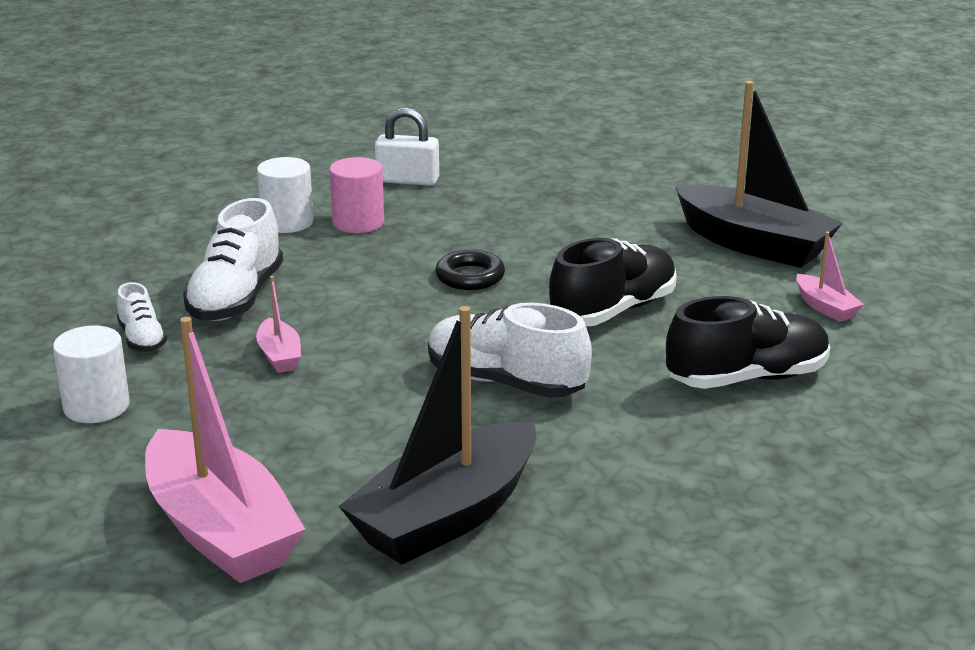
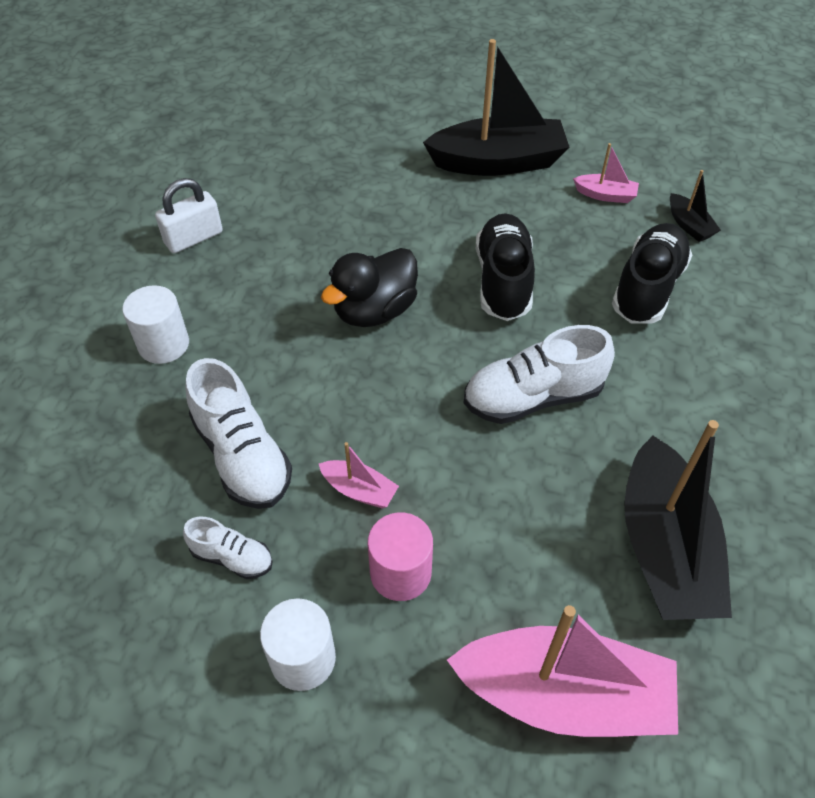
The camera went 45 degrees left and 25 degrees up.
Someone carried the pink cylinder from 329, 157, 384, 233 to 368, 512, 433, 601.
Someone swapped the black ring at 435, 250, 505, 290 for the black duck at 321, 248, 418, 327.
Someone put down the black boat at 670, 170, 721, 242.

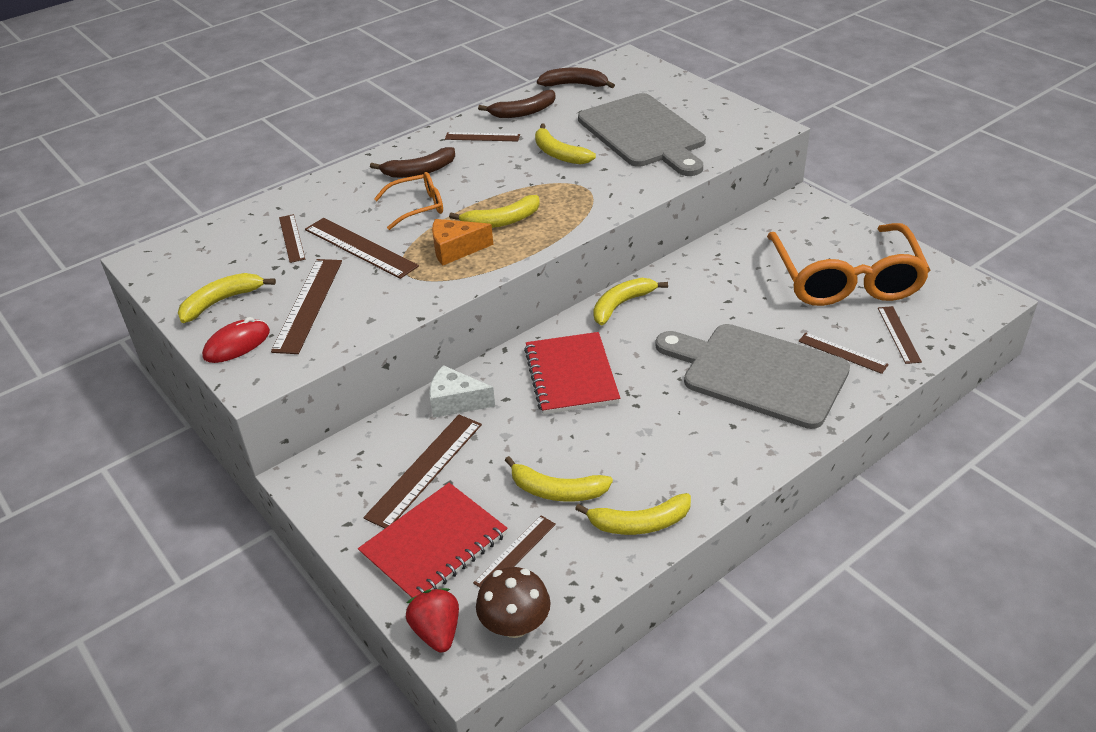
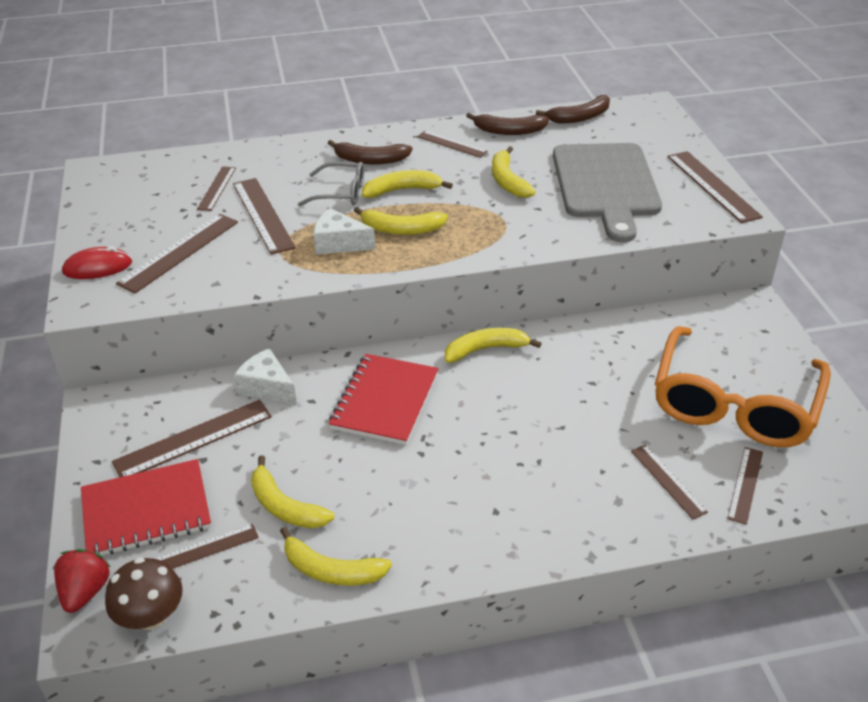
The camera went 25 degrees right and 0 degrees up.
Someone carried the yellow banana from 178, 273, 276, 323 to 362, 170, 453, 198.
Someone repainted the orange glasses at 374, 172, 443, 230, which became the grey glasses at 298, 162, 364, 206.
Someone repainted the orange cheese at 432, 219, 493, 266, which became the white cheese at 314, 208, 375, 254.
Someone rotated the brown banana at 537, 67, 615, 88 by 120 degrees clockwise.
Someone took away the grey cutting board at 655, 324, 850, 429.
Someone put down the brown ruler at 668, 151, 763, 223.

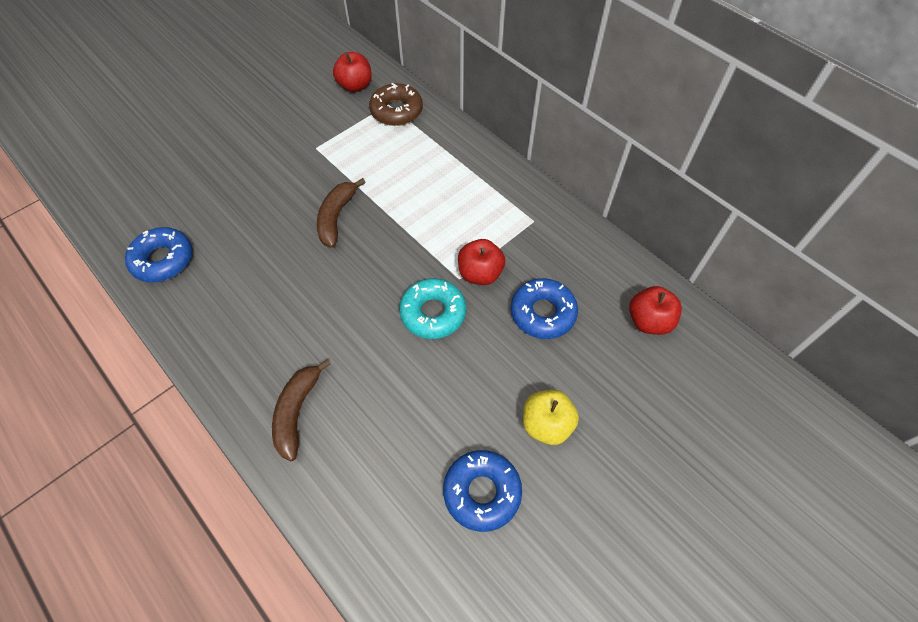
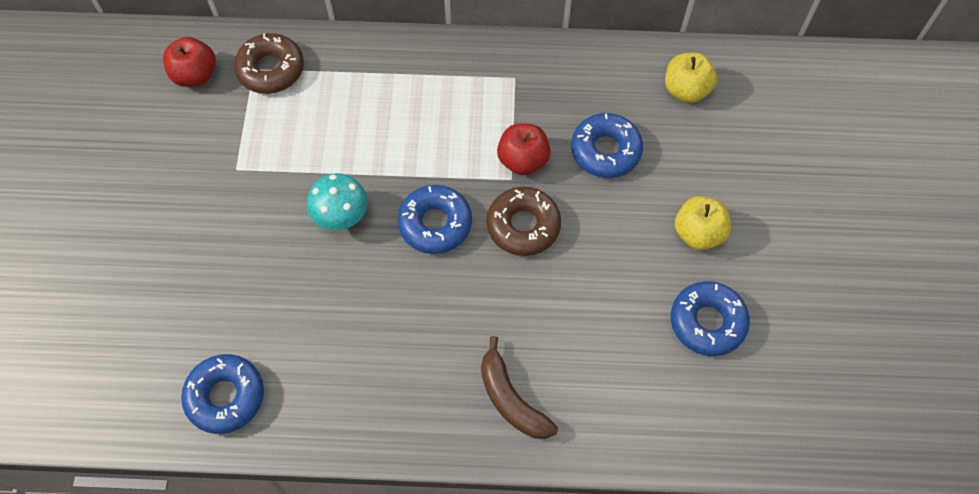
The camera went 45 degrees left and 5 degrees up.
Someone swapped the brown banana at 317, 178, 366, 248 for the turquoise mushroom at 307, 173, 368, 230.
Someone repainted the turquoise donut at 399, 278, 466, 339, which became the brown donut at 487, 187, 561, 256.
Someone repainted the red apple at 629, 286, 682, 335, which became the yellow apple at 665, 53, 717, 103.
Someone put down the blue donut at 398, 185, 472, 254.

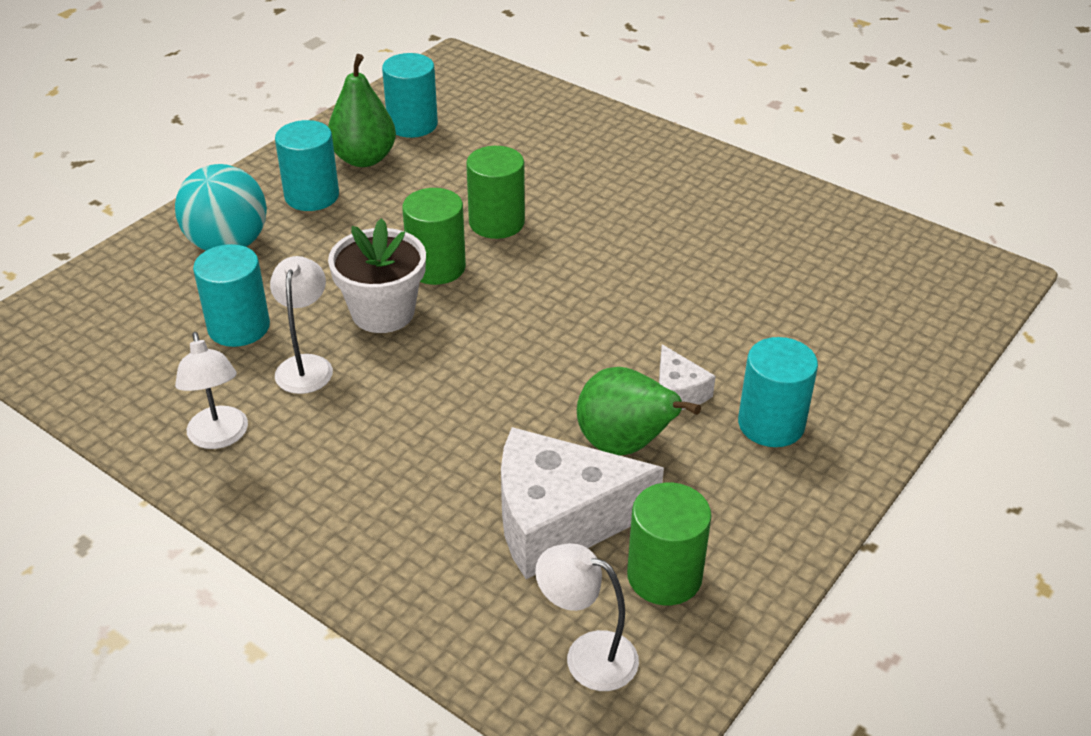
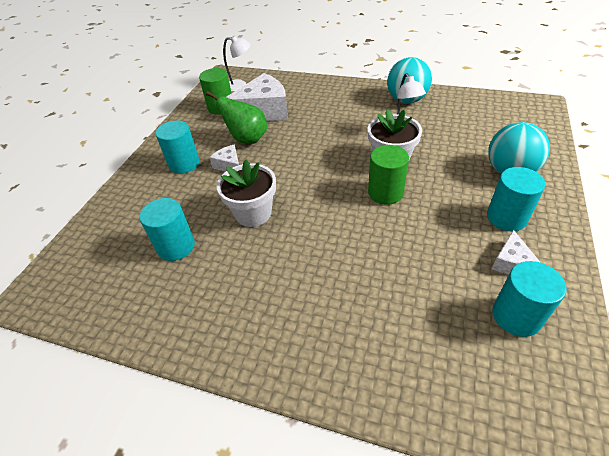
The camera went 165 degrees right and 5 degrees up.
Someone swapped the white lamp at 175, 332, 248, 449 for the turquoise ball at 387, 57, 432, 104.
Someone carried the turquoise cylinder from 193, 244, 270, 347 to 139, 198, 195, 261.
Someone swapped the green pear at 328, 54, 396, 167 for the white cheese at 492, 230, 541, 274.
Someone took away the green cylinder at 466, 146, 525, 239.
Someone put down the white flower pot at 217, 160, 276, 227.

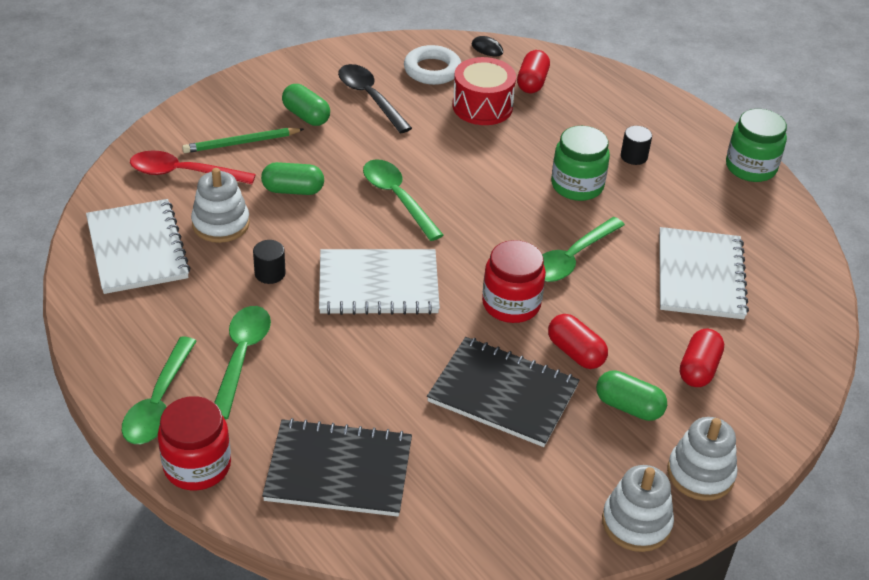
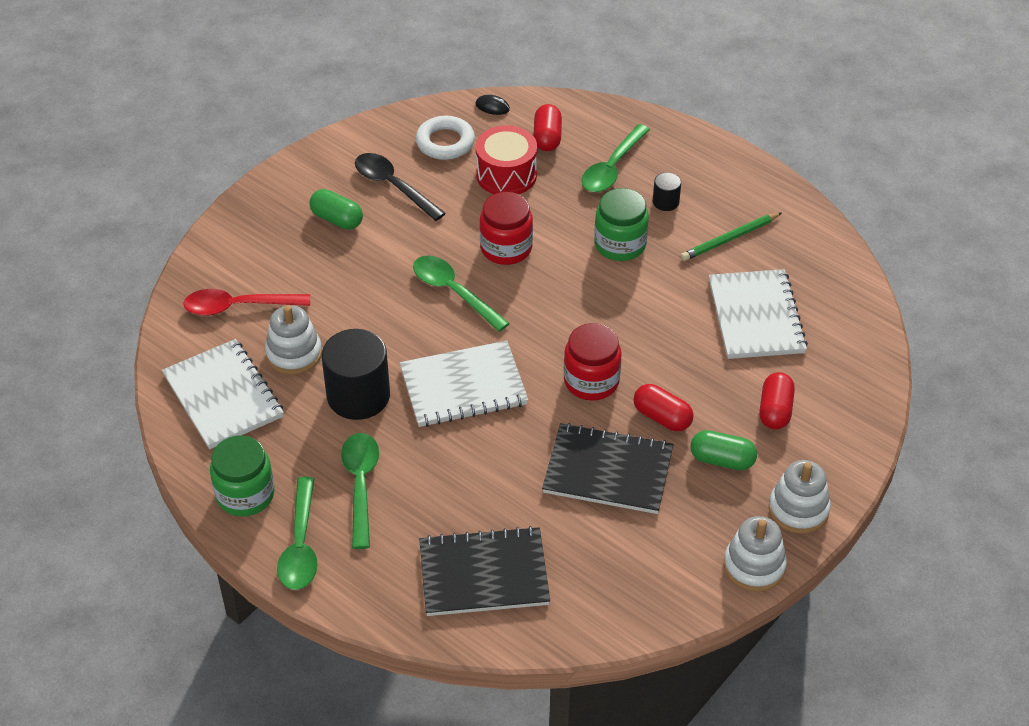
The camera went 10 degrees left and 5 degrees up.
Someone carried the red jar from 158, 396, 231, 490 to 480, 192, 533, 265.
Someone carried the green pencil from 182, 128, 304, 153 to 681, 212, 782, 261.
Someone scaled the black cylinder at 253, 240, 286, 284 by 2.14.
Someone took away the green capsule at 261, 162, 324, 195.
Someone carried the green spoon from 542, 217, 625, 282 to 581, 124, 650, 192.
Someone carried the green jar from 726, 109, 787, 182 to 210, 435, 275, 516.

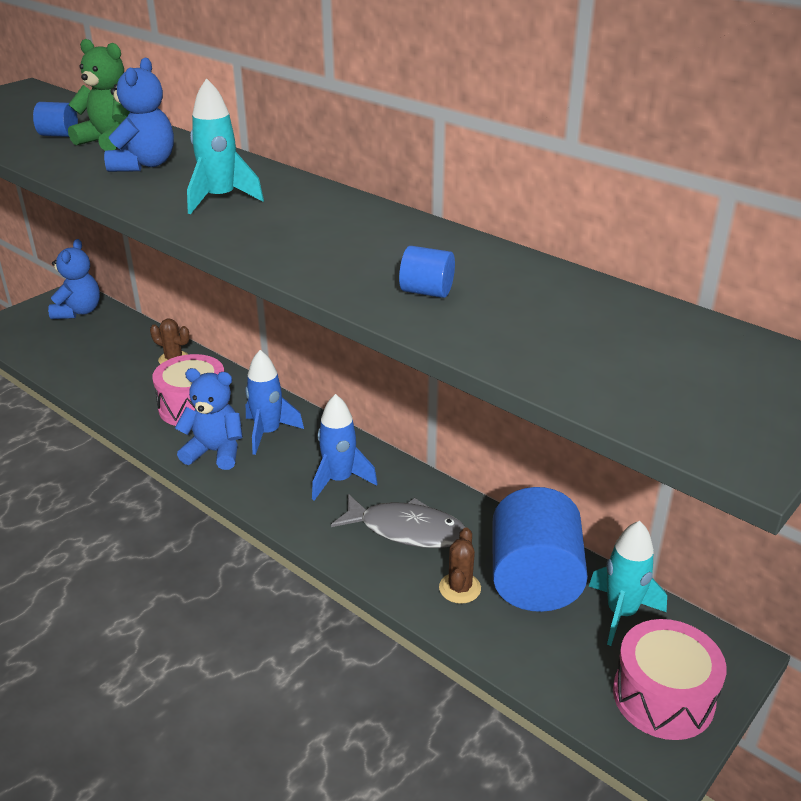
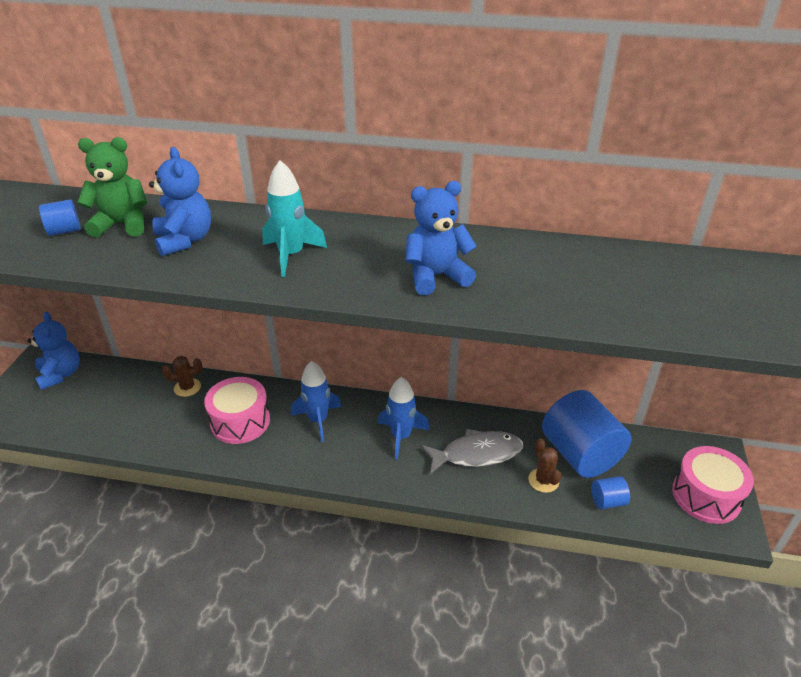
The camera went 30 degrees left and 5 degrees up.
Someone carried the blue teddy bear from 175, 368, 243, 470 to 405, 181, 477, 295.
Someone carried the blue cylinder from 399, 246, 455, 298 to 591, 476, 630, 509.
Someone took away the turquoise rocket at 589, 521, 667, 646.

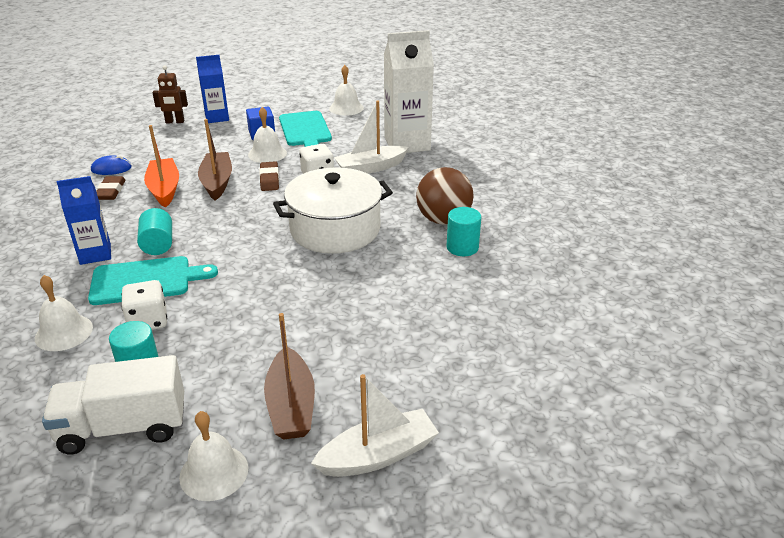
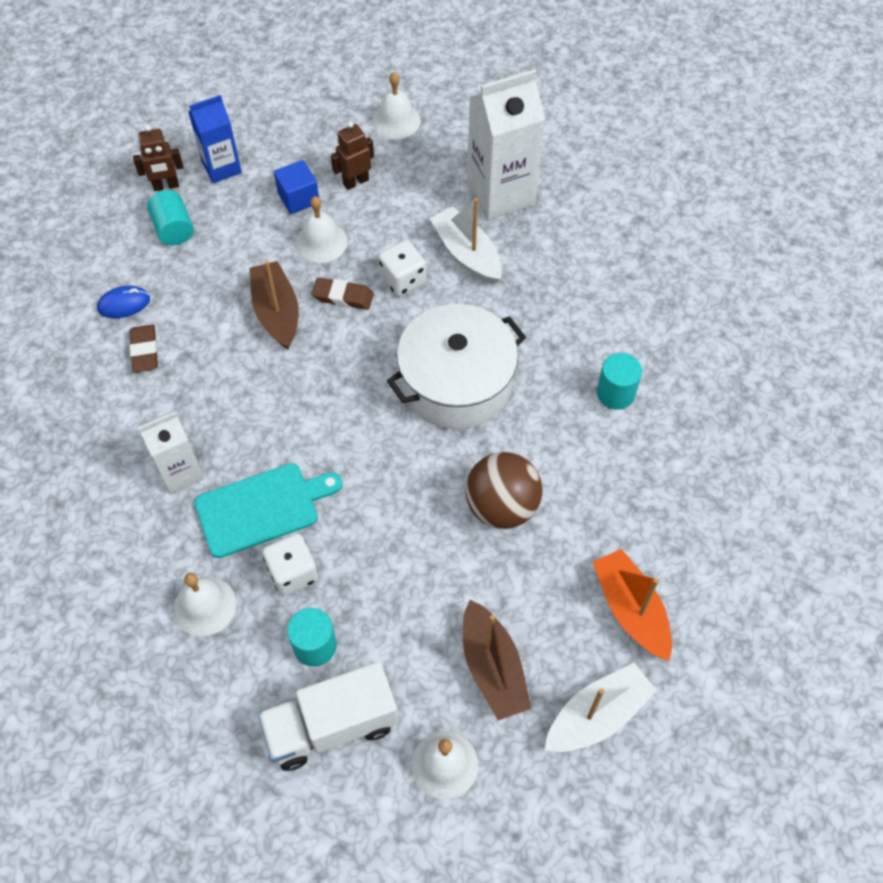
The camera went 10 degrees left and 25 degrees up.
Someone repainted the blue carton at 57, 176, 111, 265, which became the white carton at 138, 411, 204, 494.
Someone carried the turquoise cylinder from 137, 208, 172, 255 to 147, 190, 194, 245.
Someone carried the orange boat from 144, 125, 179, 208 to 593, 549, 672, 661.
Someone rotated the brown eraser at 259, 161, 279, 191 by 60 degrees counterclockwise.
Someone swapped the turquoise cutting board at 279, 111, 332, 147 for the brown robot at 331, 121, 374, 190.
Someone rotated the white boat at 334, 101, 409, 174 by 90 degrees clockwise.
Someone carried the brown ball from 416, 167, 474, 225 to 465, 452, 542, 529.

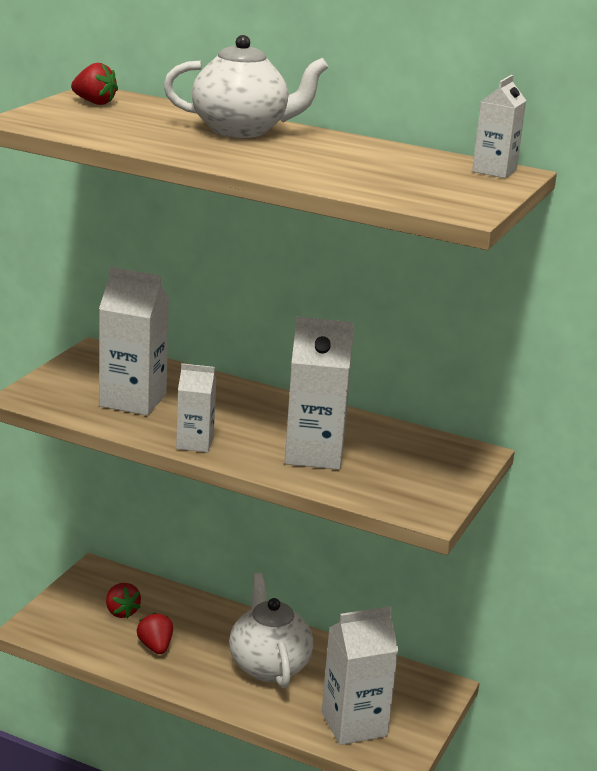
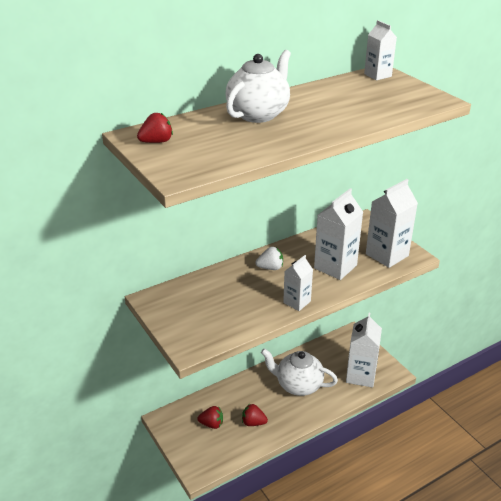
The camera went 55 degrees left and 10 degrees up.
Someone carried the white carton from 99, 267, 169, 415 to 366, 179, 418, 268.
Someone put down the white strawberry at 255, 247, 283, 270.

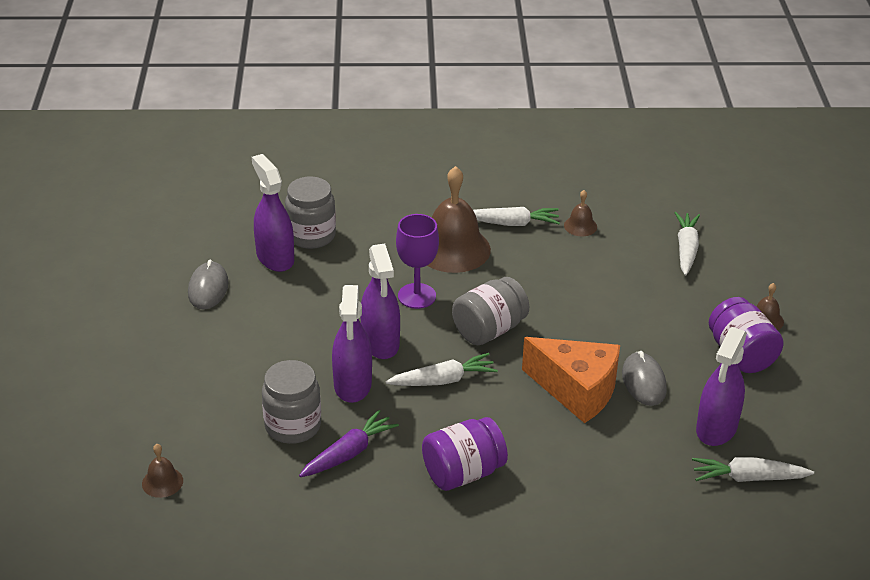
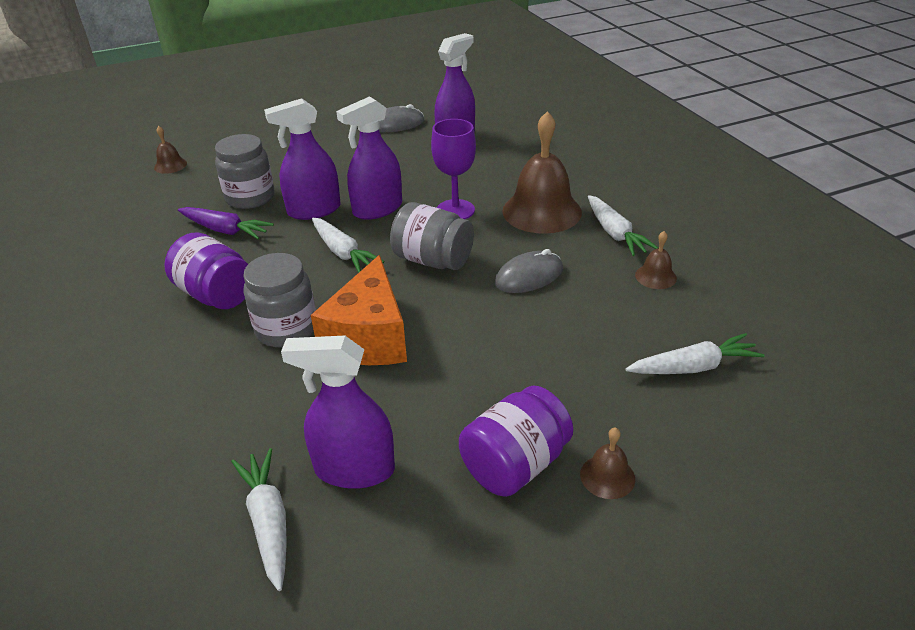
The camera went 70 degrees right and 0 degrees up.
Someone carried the grey jar from 285, 177, 336, 249 to 243, 253, 316, 348.
Someone carried the grey mouse from 622, 351, 667, 406 to 495, 249, 563, 293.

